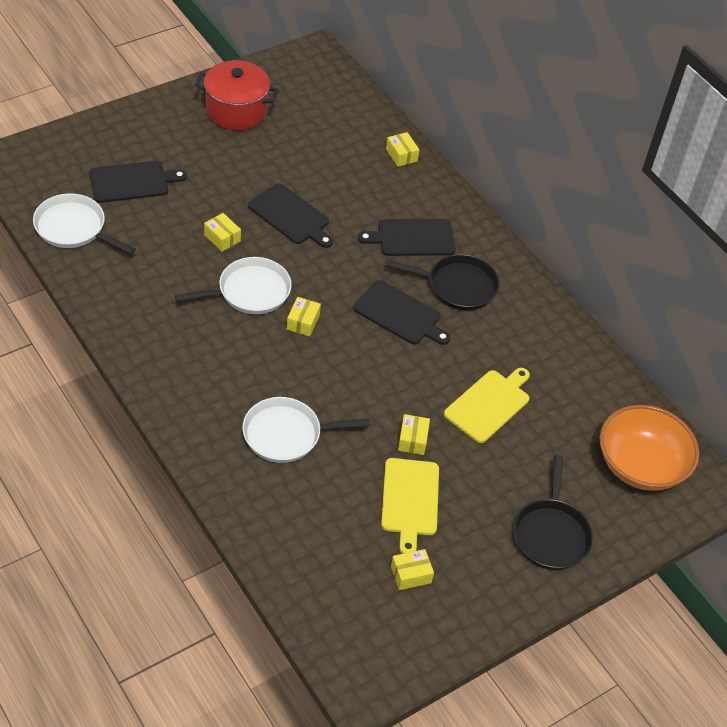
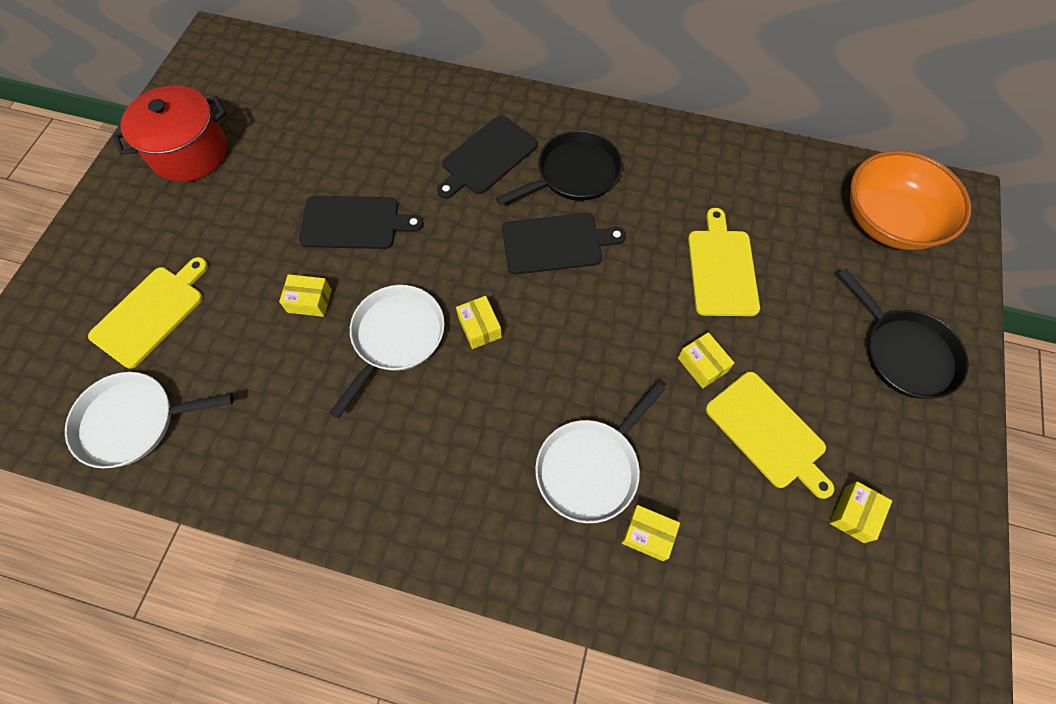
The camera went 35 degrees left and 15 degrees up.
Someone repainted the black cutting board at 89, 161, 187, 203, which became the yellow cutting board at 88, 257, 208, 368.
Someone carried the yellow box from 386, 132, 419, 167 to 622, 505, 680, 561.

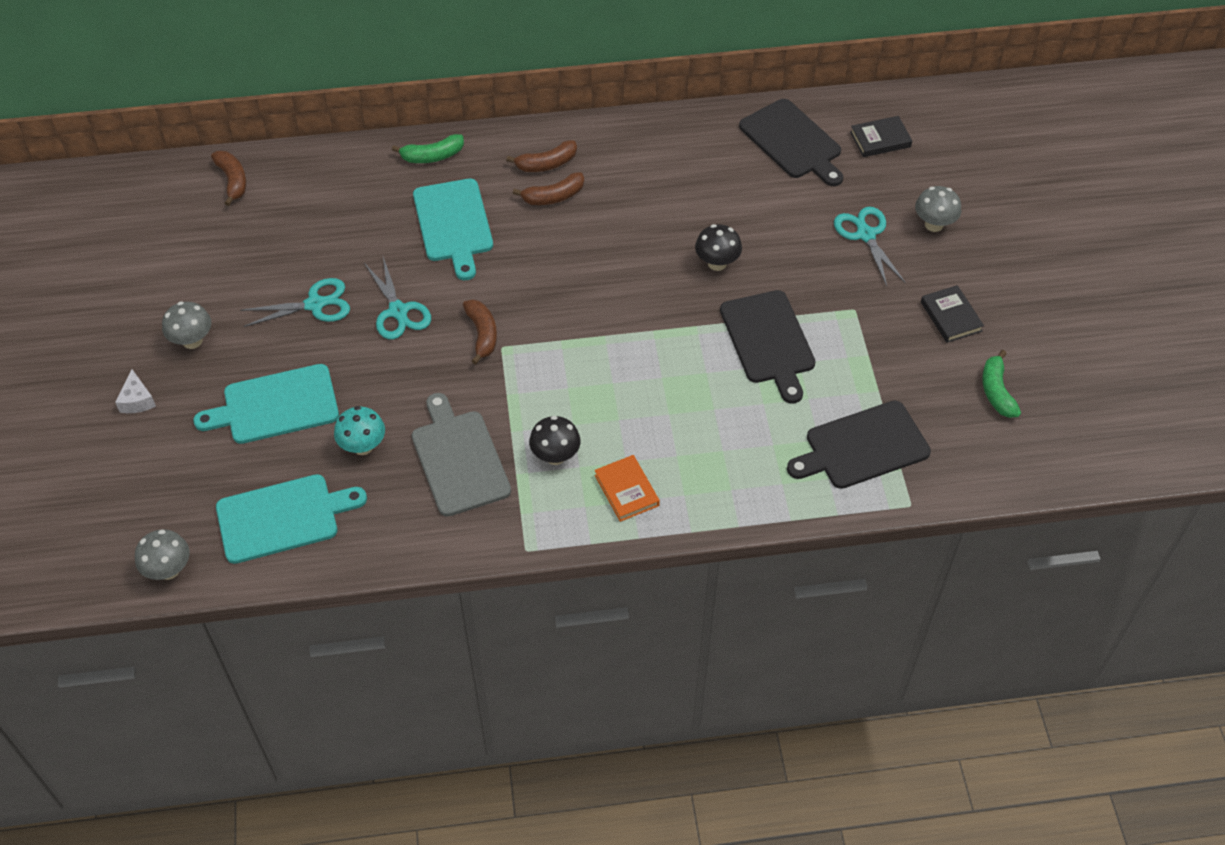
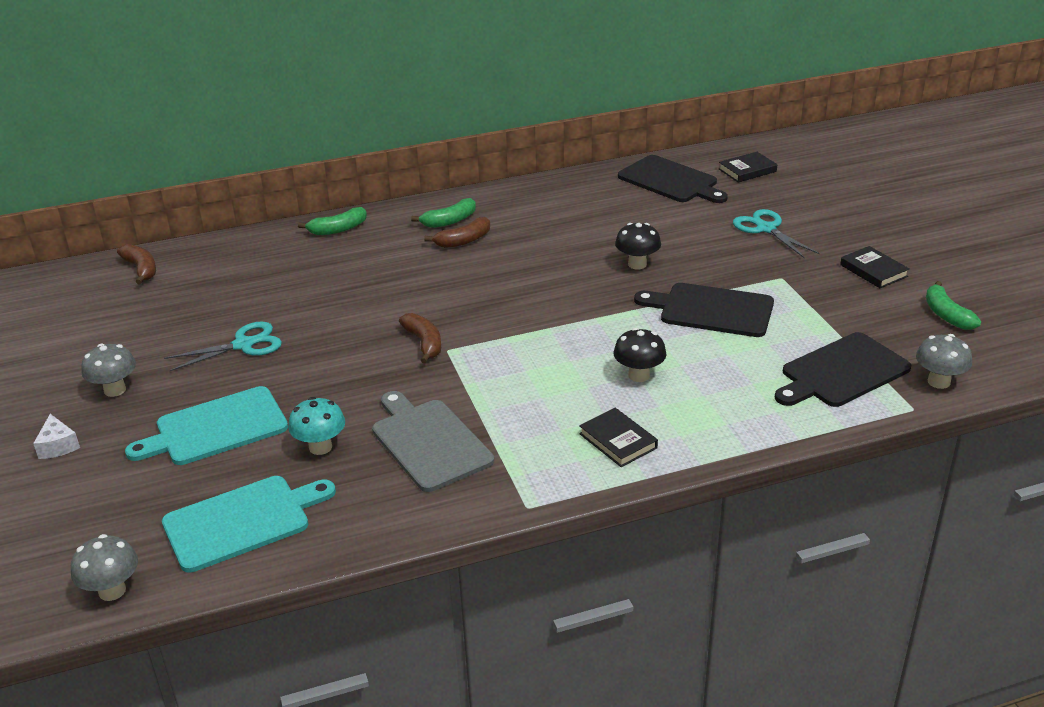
The camera went 10 degrees left and 20 degrees down.
Someone took away the turquoise scissors at 364, 257, 431, 339.
Someone took away the turquoise cutting board at 413, 179, 493, 280.
Someone repainted the brown banana at 506, 140, 577, 172, which became the green banana at 411, 198, 476, 228.
Someone carried the black mushroom from 529, 416, 580, 465 to 613, 328, 667, 382.
Someone repainted the orange book at 595, 455, 660, 522, which became the black book at 579, 408, 658, 467.
Someone rotated the black cutting board at 720, 290, 816, 404 by 135 degrees clockwise.
Someone carried the grey mushroom from 915, 186, 961, 232 to 916, 334, 972, 389.

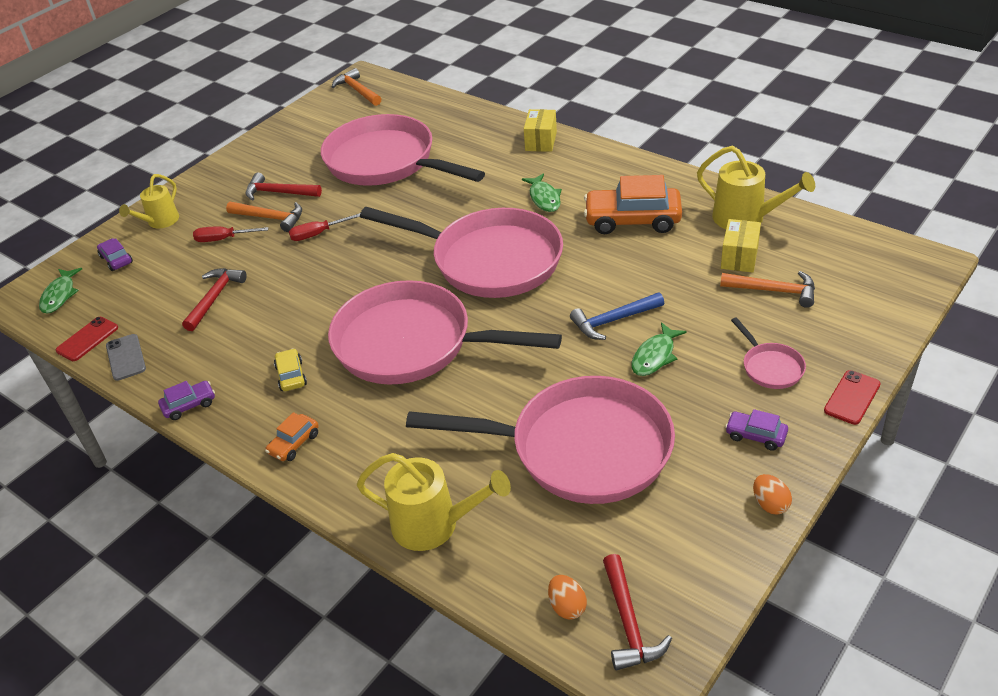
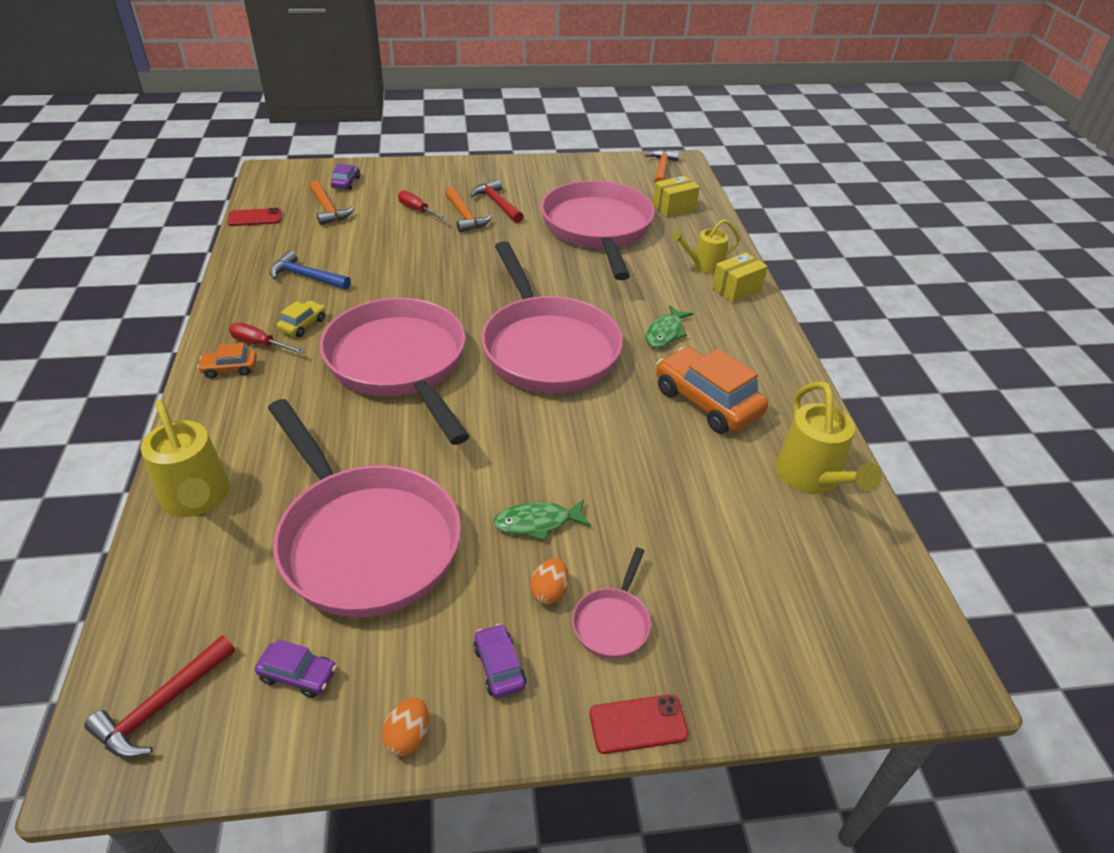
The camera went 40 degrees right and 0 degrees up.
Someone took away the green fish at 39, 268, 82, 314.
Someone took away the grey phone at 106, 334, 146, 381.
Someone carried the yellow watering can from 119, 174, 179, 228 to 671, 219, 740, 274.
Someone carried the purple car from 158, 381, 215, 420 to 255, 639, 337, 698.
Someone took away the red hammer at 182, 268, 247, 331.
Someone carried the red screwdriver from 289, 213, 360, 241 to 229, 323, 305, 354.
Someone carried the orange egg from 548, 575, 587, 620 to 530, 558, 569, 605.
Someone carried the blue hammer from 570, 292, 664, 340 to 270, 250, 351, 290.
Someone carried the orange hammer from 720, 271, 815, 308 to 309, 180, 354, 225.
Someone carried the yellow box from 721, 219, 761, 273 to 653, 176, 700, 217.

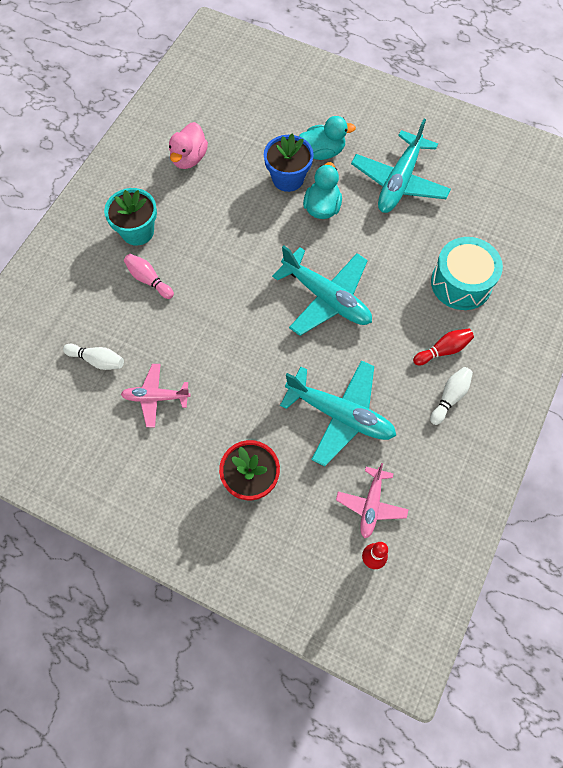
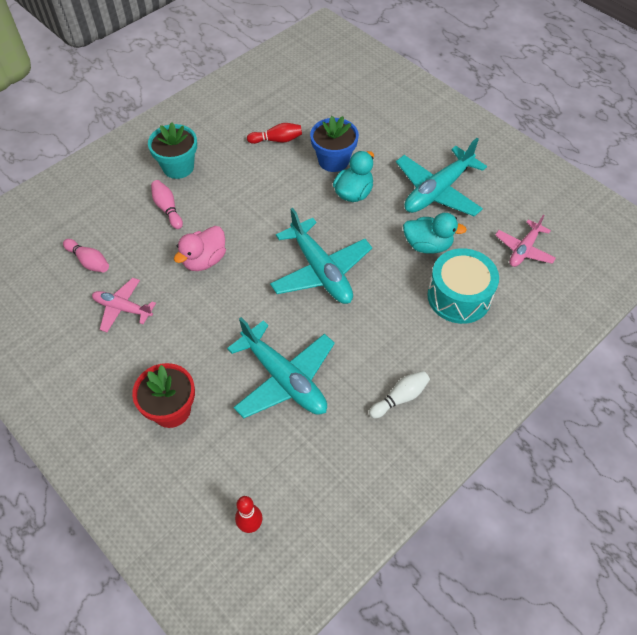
The camera went 20 degrees right and 10 degrees down.
Someone repainted the white bowling pin at 63, 344, 124, 370, which became the pink bowling pin at 63, 239, 109, 272.
Someone carried the pink duck from 169, 122, 208, 169 to 174, 226, 226, 271.
Someone carried the turquoise duck from 299, 116, 356, 160 to 403, 213, 467, 254.
Someone carried the pink plane from 336, 463, 409, 538 to 495, 214, 556, 267.
Someone carried the red bowling pin from 413, 329, 474, 365 to 247, 123, 302, 144.

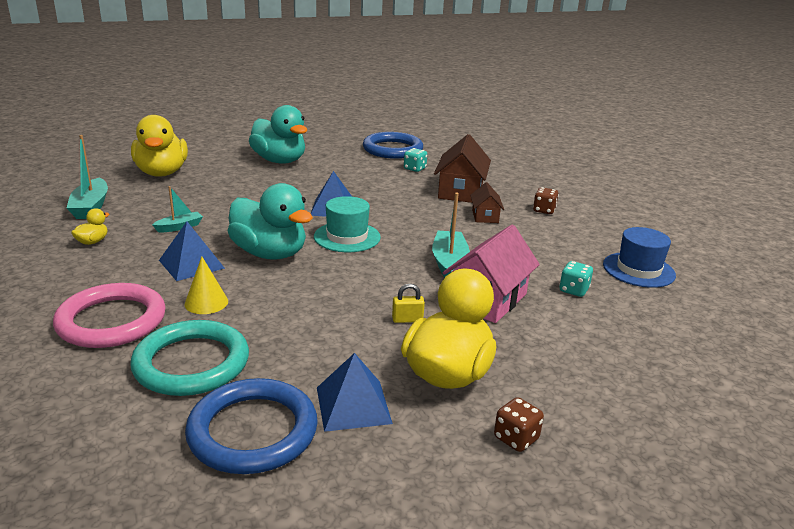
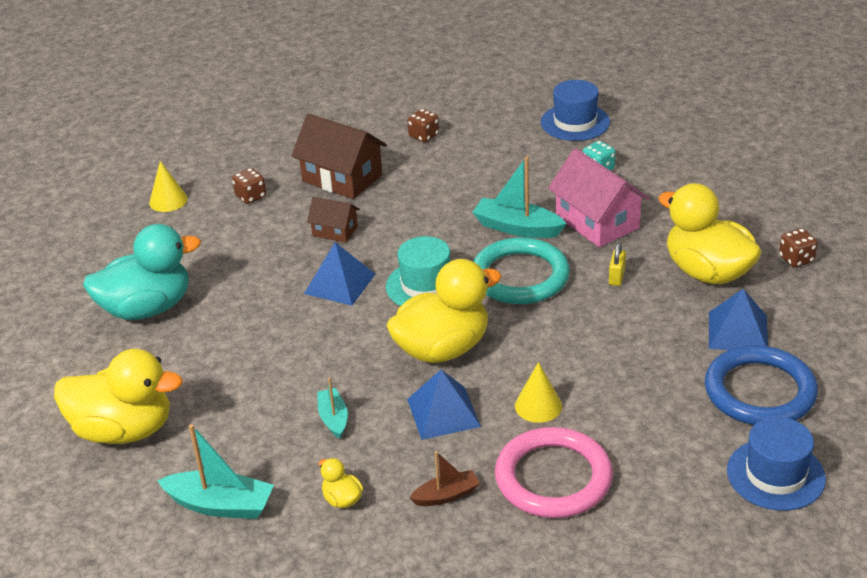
The camera went 65 degrees left and 10 degrees up.
Someone carried the turquoise ring from 130, 320, 249, 396 to 473, 237, 570, 304.
Someone repainted the turquoise duck at 228, 183, 313, 260, which became the yellow duck at 386, 259, 502, 363.
Someone swapped the blue ring at 363, 132, 423, 159 for the yellow cone at 149, 161, 188, 212.
Someone repainted the turquoise dice at 404, 148, 427, 172, which became the brown dice at 232, 168, 266, 204.
Someone carried the brown house from 470, 182, 504, 223 to 307, 197, 360, 243.
Someone put down the brown boat at 410, 451, 480, 506.
Someone put down the blue hat at 727, 417, 826, 511.

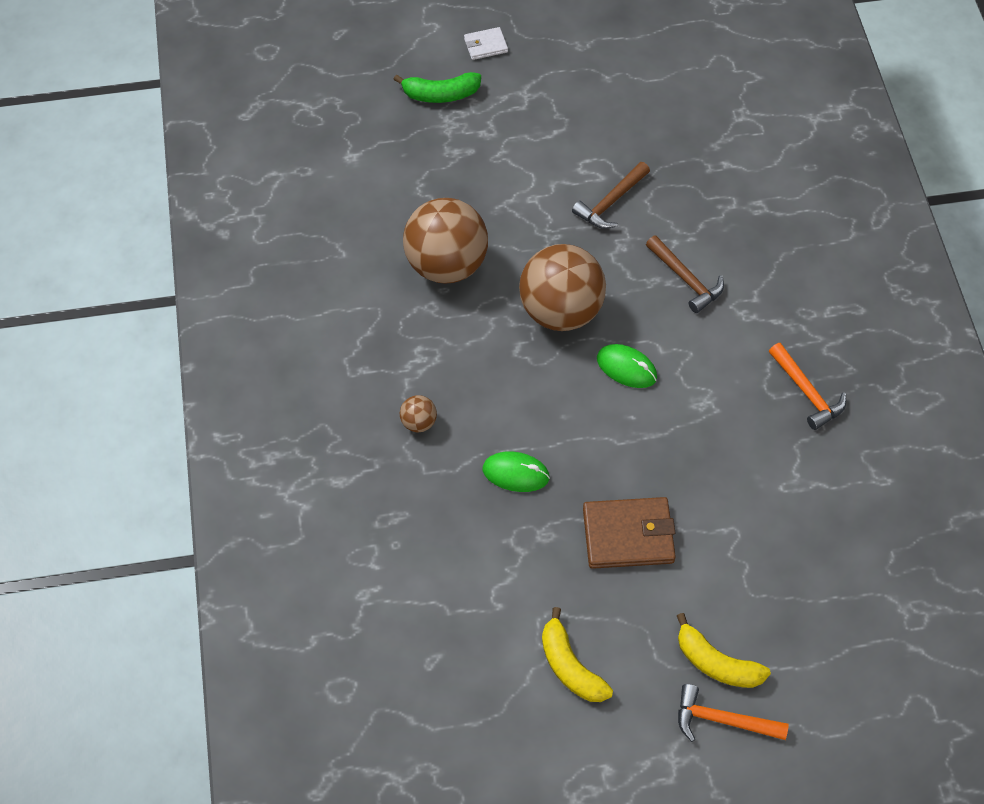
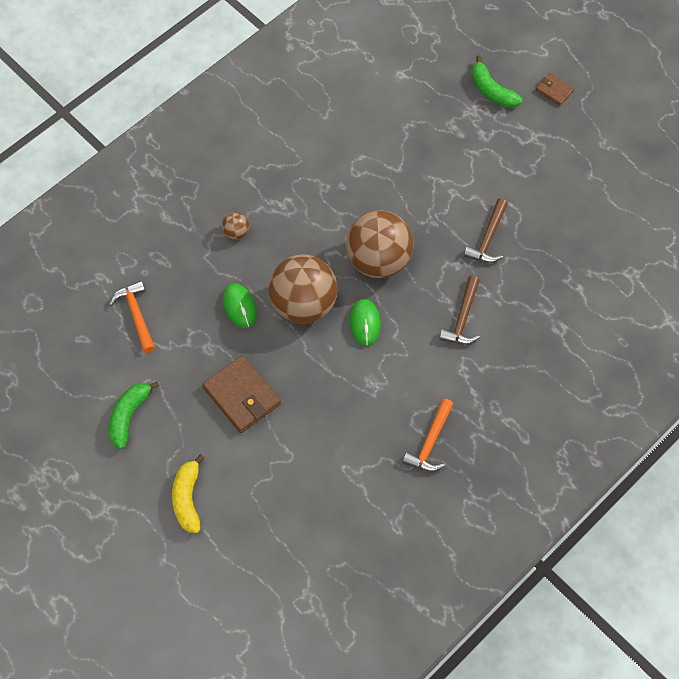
The camera went 55 degrees right and 5 degrees up.
Someone carried the brown ball from 403, 198, 488, 284 to 269, 254, 338, 323.
Someone repainted the white wallet at 464, 27, 508, 60, which became the brown wallet at 536, 73, 575, 106.
Someone repainted the yellow banana at 542, 607, 613, 702, which became the green banana at 108, 381, 159, 449.
Someone rotated the brown hammer at 572, 162, 650, 229 by 75 degrees counterclockwise.
Someone carried the orange hammer from 678, 684, 789, 742 to 109, 281, 155, 353.

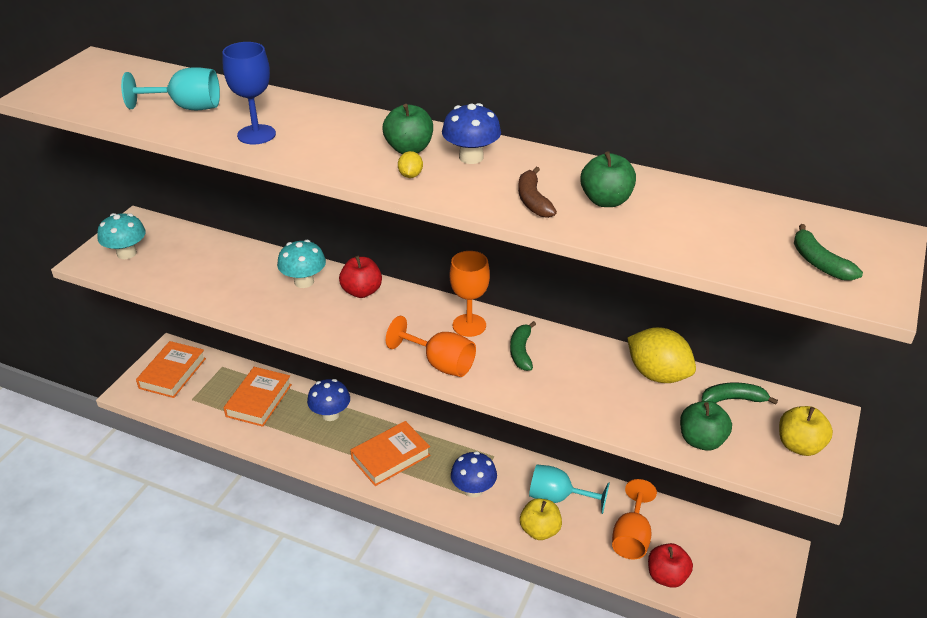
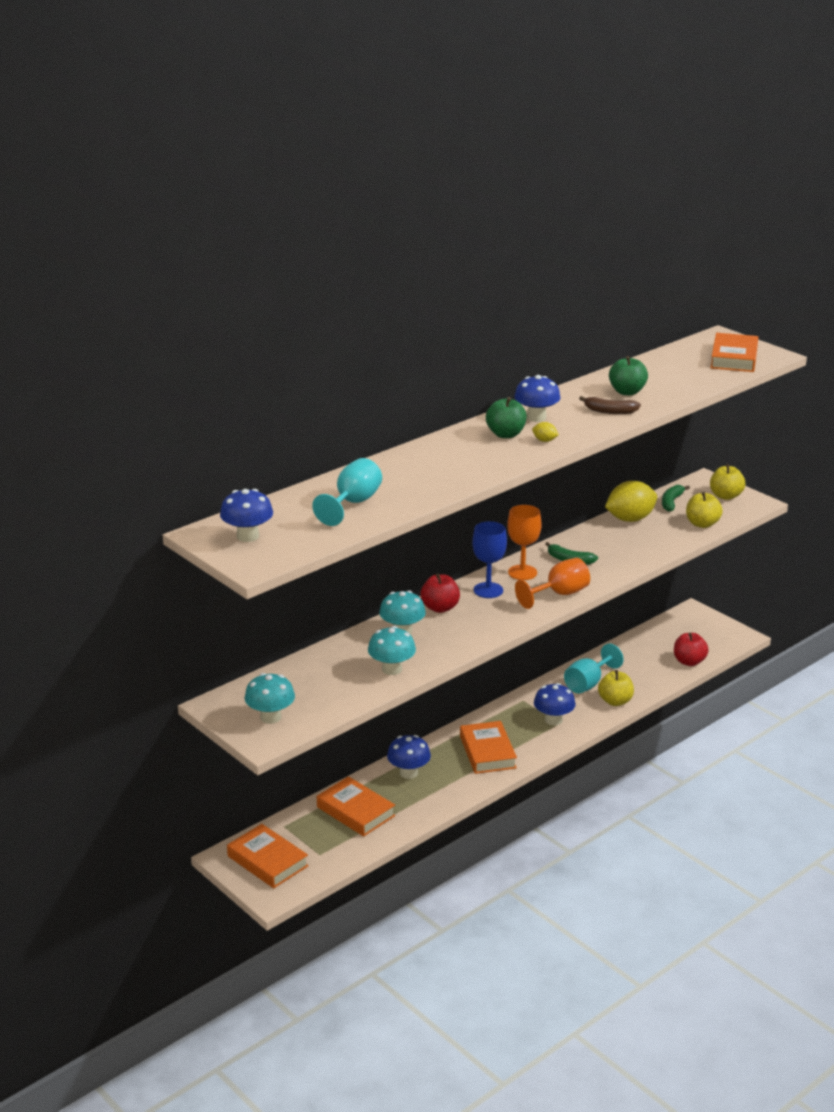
The camera went 65 degrees left and 10 degrees down.
Someone carried the blue goblet from 222, 42, 276, 145 to 472, 521, 507, 598.
Someone took away the orange goblet at 612, 479, 657, 559.
Someone repainted the green apple at 680, 401, 732, 451, which became the yellow apple at 686, 492, 723, 528.
Someone swapped the green banana at 794, 224, 863, 280 for the orange book at 711, 333, 758, 372.
Someone put down the blue mushroom at 220, 489, 273, 542.
Someone put down the turquoise mushroom at 368, 626, 416, 675.

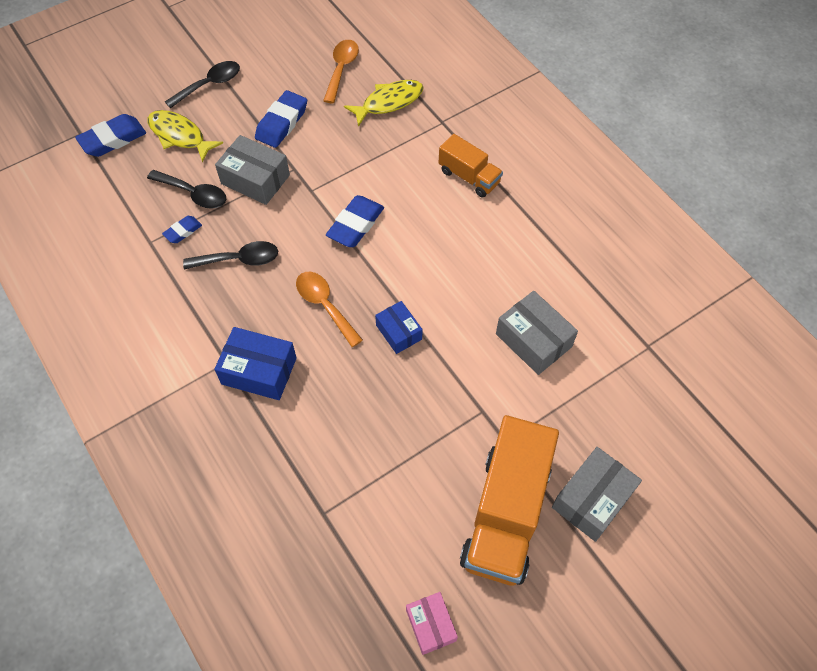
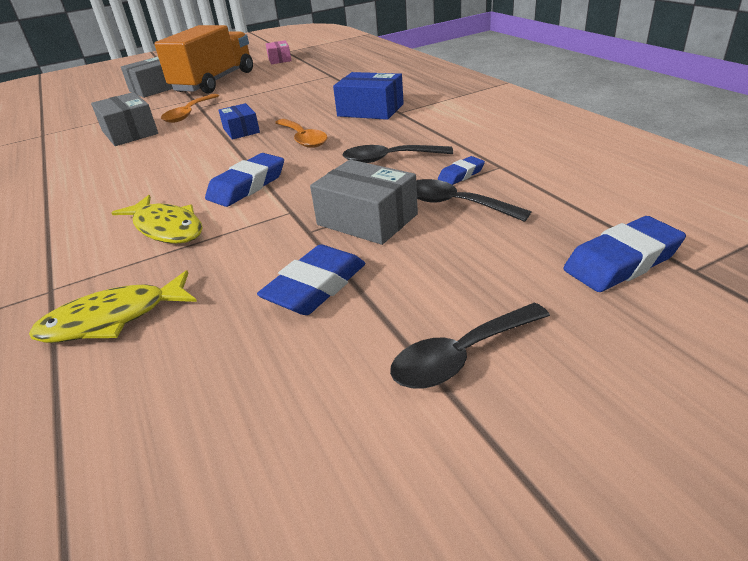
The camera went 170 degrees left and 25 degrees down.
Someone carried the yellow fish from 147, 110, 223, 163 to 111, 195, 203, 244.
Someone carried the orange spoon from 323, 40, 359, 103 to 161, 94, 219, 123.
Someone took away the orange truck at 439, 134, 503, 198.

